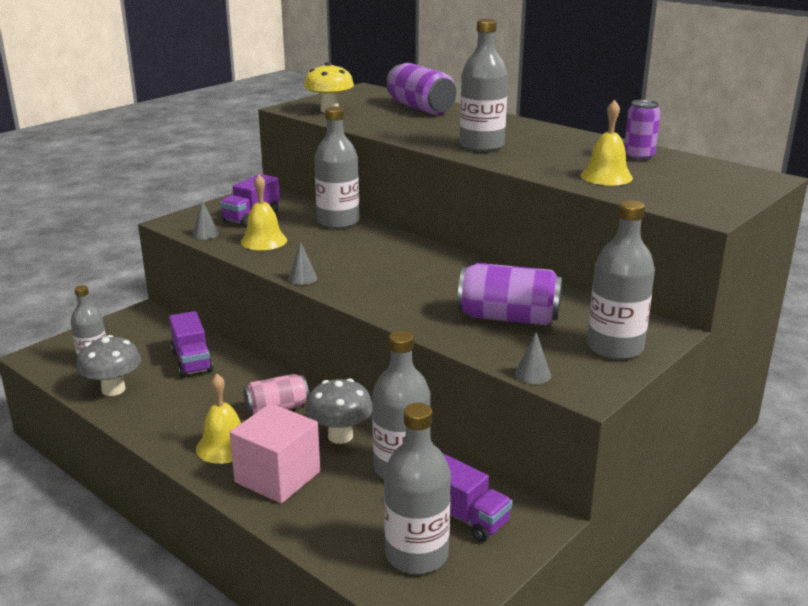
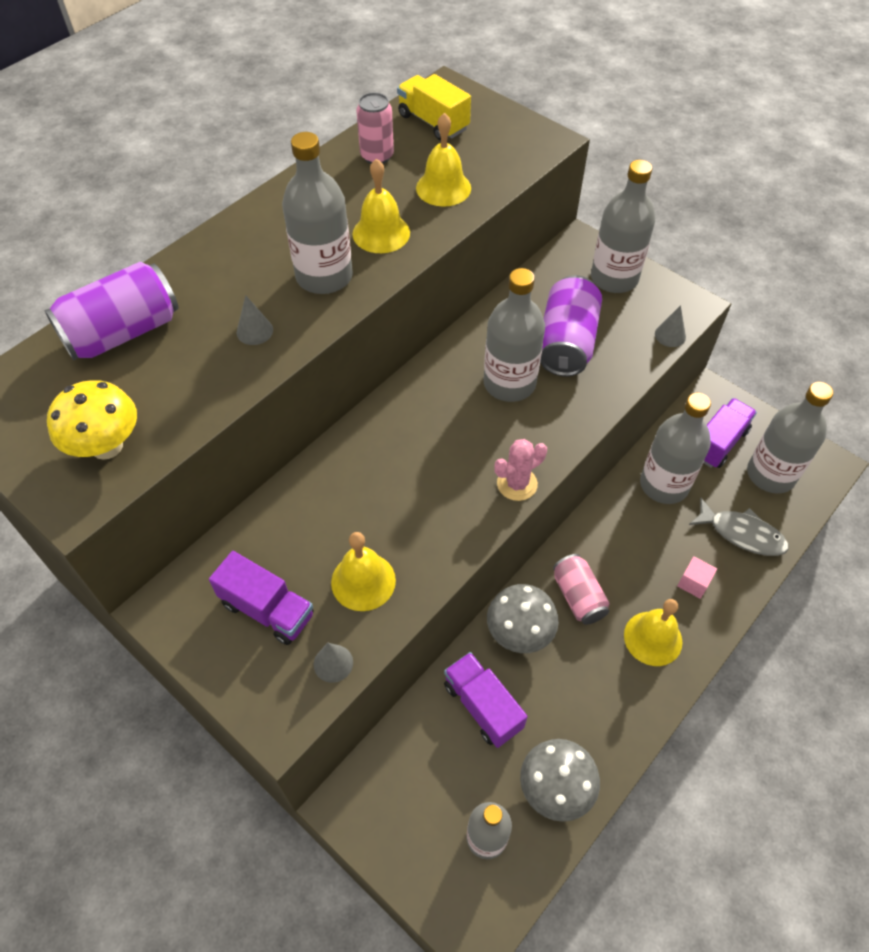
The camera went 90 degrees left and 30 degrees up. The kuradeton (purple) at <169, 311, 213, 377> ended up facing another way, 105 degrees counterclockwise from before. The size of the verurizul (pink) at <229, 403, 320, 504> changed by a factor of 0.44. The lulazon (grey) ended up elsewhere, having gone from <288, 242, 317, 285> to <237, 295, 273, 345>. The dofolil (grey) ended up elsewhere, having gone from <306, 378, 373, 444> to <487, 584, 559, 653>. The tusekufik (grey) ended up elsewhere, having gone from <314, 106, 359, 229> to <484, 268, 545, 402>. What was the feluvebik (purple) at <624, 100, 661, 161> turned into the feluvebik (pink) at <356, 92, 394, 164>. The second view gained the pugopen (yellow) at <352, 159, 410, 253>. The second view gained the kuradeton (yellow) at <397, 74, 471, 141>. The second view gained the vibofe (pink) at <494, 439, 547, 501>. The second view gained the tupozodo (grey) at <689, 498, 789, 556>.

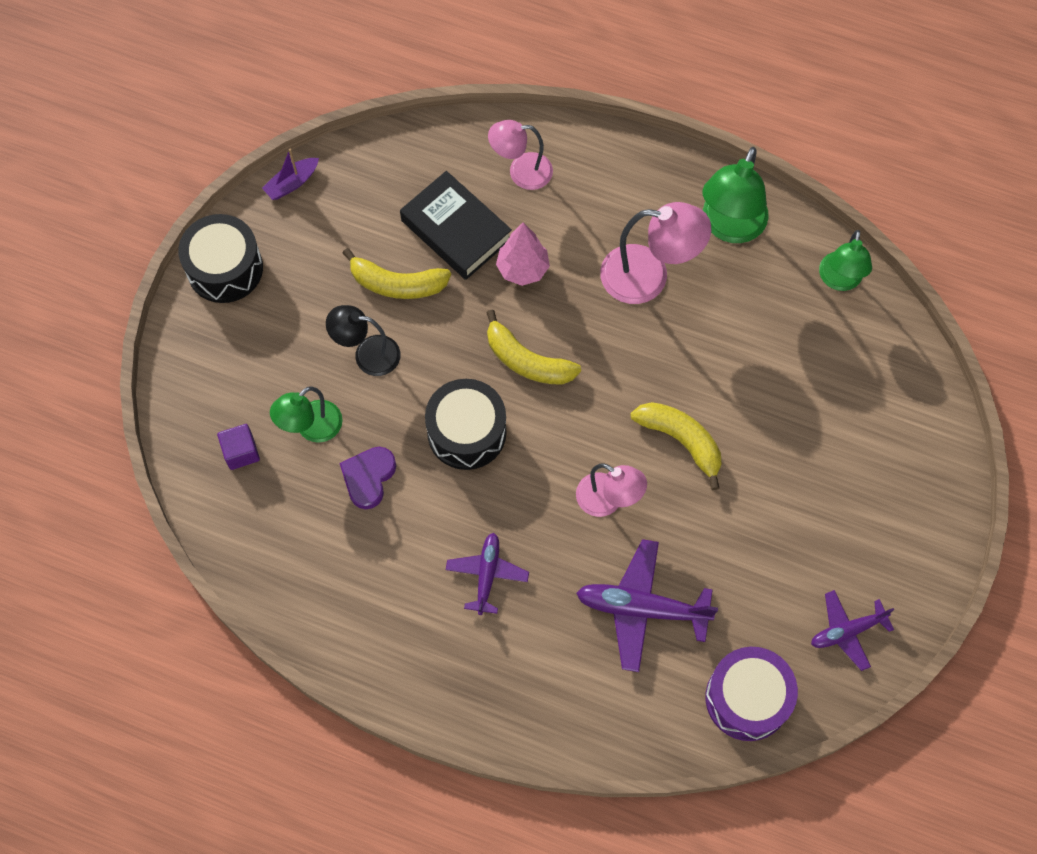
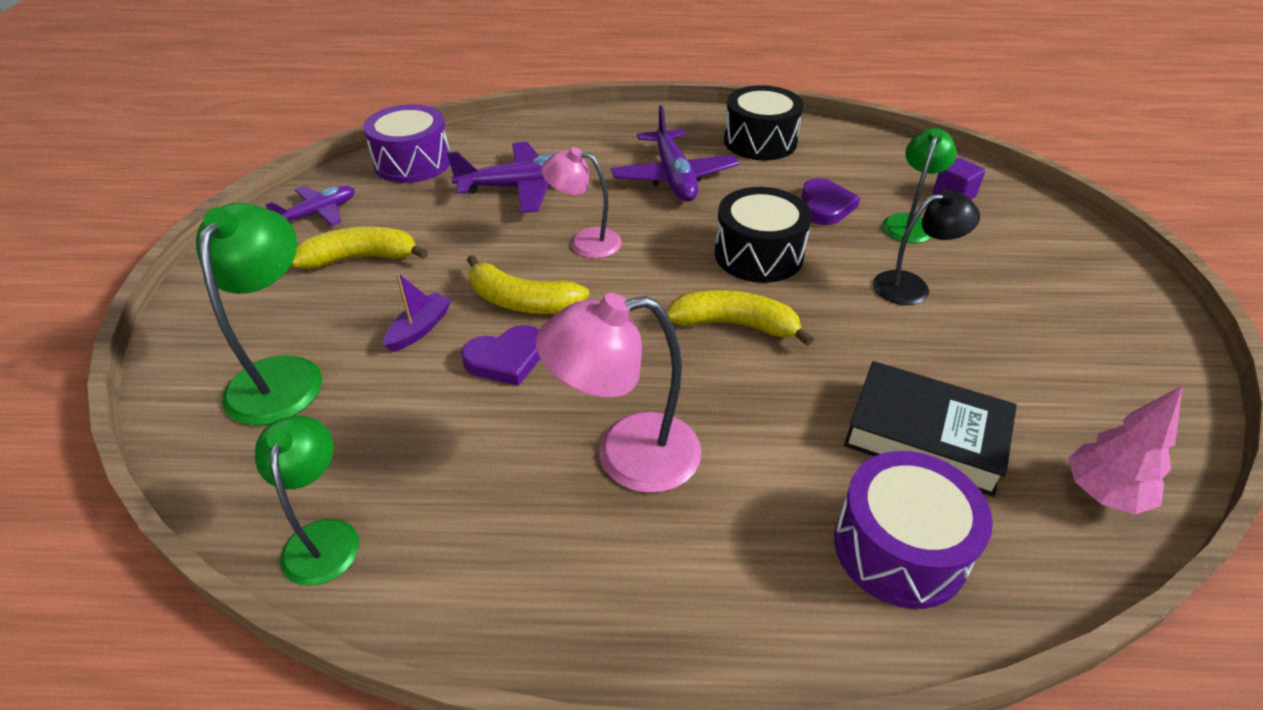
The camera went 160 degrees right and 25 degrees down. The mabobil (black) ended up elsewhere, having gone from <178, 214, 263, 303> to <724, 85, 804, 160>. The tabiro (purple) ended up elsewhere, having gone from <262, 149, 319, 200> to <383, 273, 452, 352>. The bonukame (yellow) ended up elsewhere, having gone from <343, 248, 451, 299> to <291, 226, 428, 269>. The size of the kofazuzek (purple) at <446, 533, 529, 615> changed by a factor of 1.61. Where the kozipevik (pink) stood at <488, 120, 553, 190>, the mabobil (purple) came to stand at <834, 451, 993, 609>. The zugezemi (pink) ended up elsewhere, having gone from <496, 222, 550, 286> to <1069, 385, 1183, 514>. The kozipevik (green) ended up elsewhere, having gone from <702, 147, 769, 243> to <196, 203, 322, 426>. The second view gained the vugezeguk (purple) at <461, 325, 541, 386>.

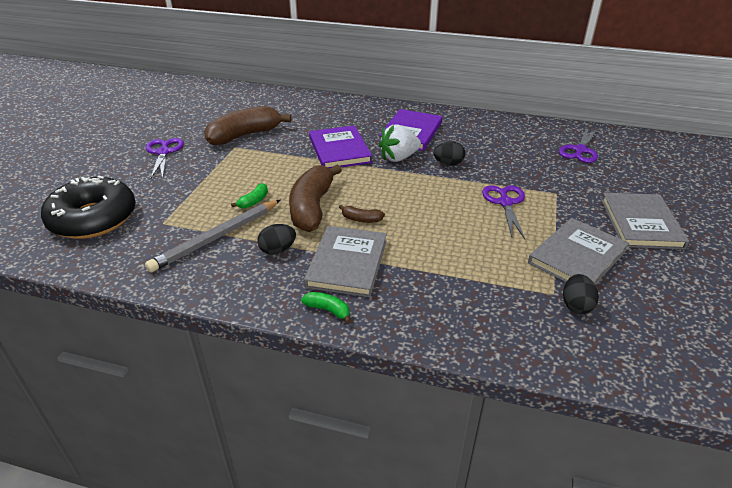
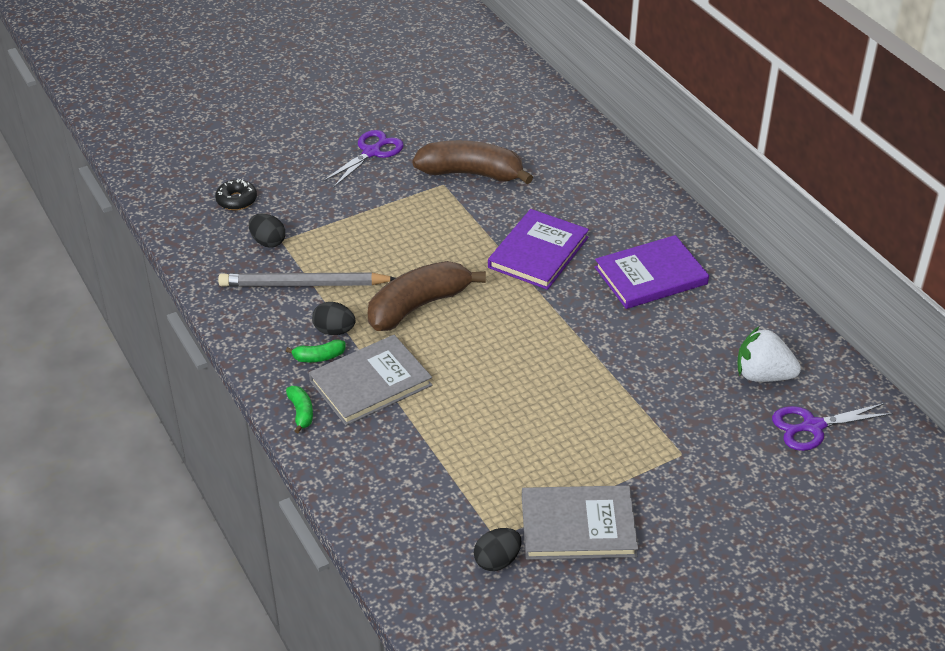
The camera went 45 degrees right and 5 degrees up. The size of the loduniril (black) at <41, 176, 136, 239> changed by a factor of 0.43. The bonukame (green) ended up elsewhere, having gone from <231, 183, 268, 209> to <286, 340, 346, 362>. The second view lost the bonukame (brown) at <339, 205, 385, 223>. The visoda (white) ended up elsewhere, having gone from <379, 125, 421, 162> to <737, 327, 801, 382>. The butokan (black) ended up elsewhere, having gone from <434, 141, 465, 166> to <249, 213, 285, 248>. The second view lost the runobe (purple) at <482, 185, 525, 239>. The second view lost the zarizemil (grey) at <601, 193, 689, 250>.

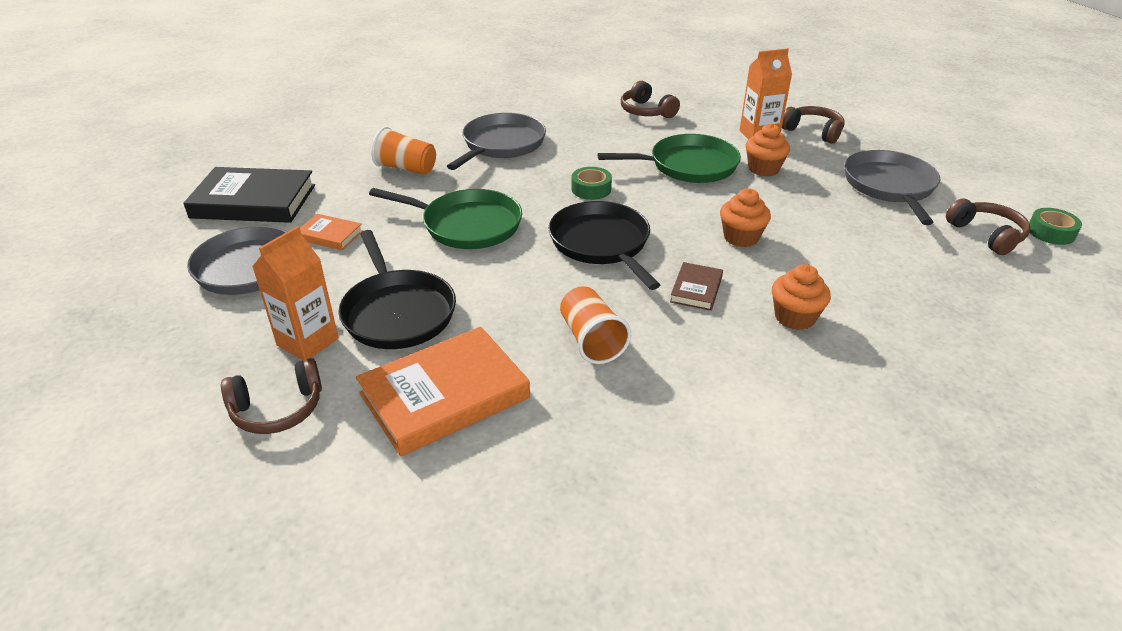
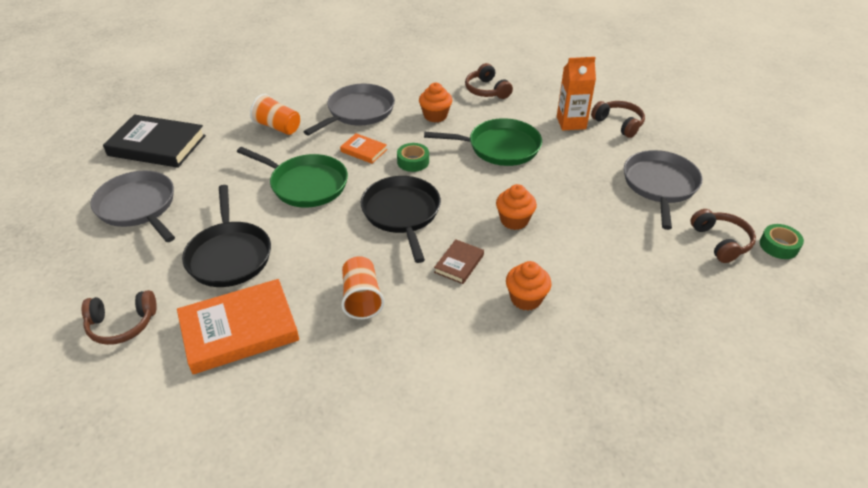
The camera went 10 degrees right and 5 degrees up. The second view lost the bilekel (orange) at <252, 226, 339, 361>. The zarizemil (orange) ended up elsewhere, having gone from <300, 214, 363, 250> to <340, 133, 387, 164>. The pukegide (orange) ended up elsewhere, having gone from <746, 123, 790, 176> to <419, 83, 452, 122>.

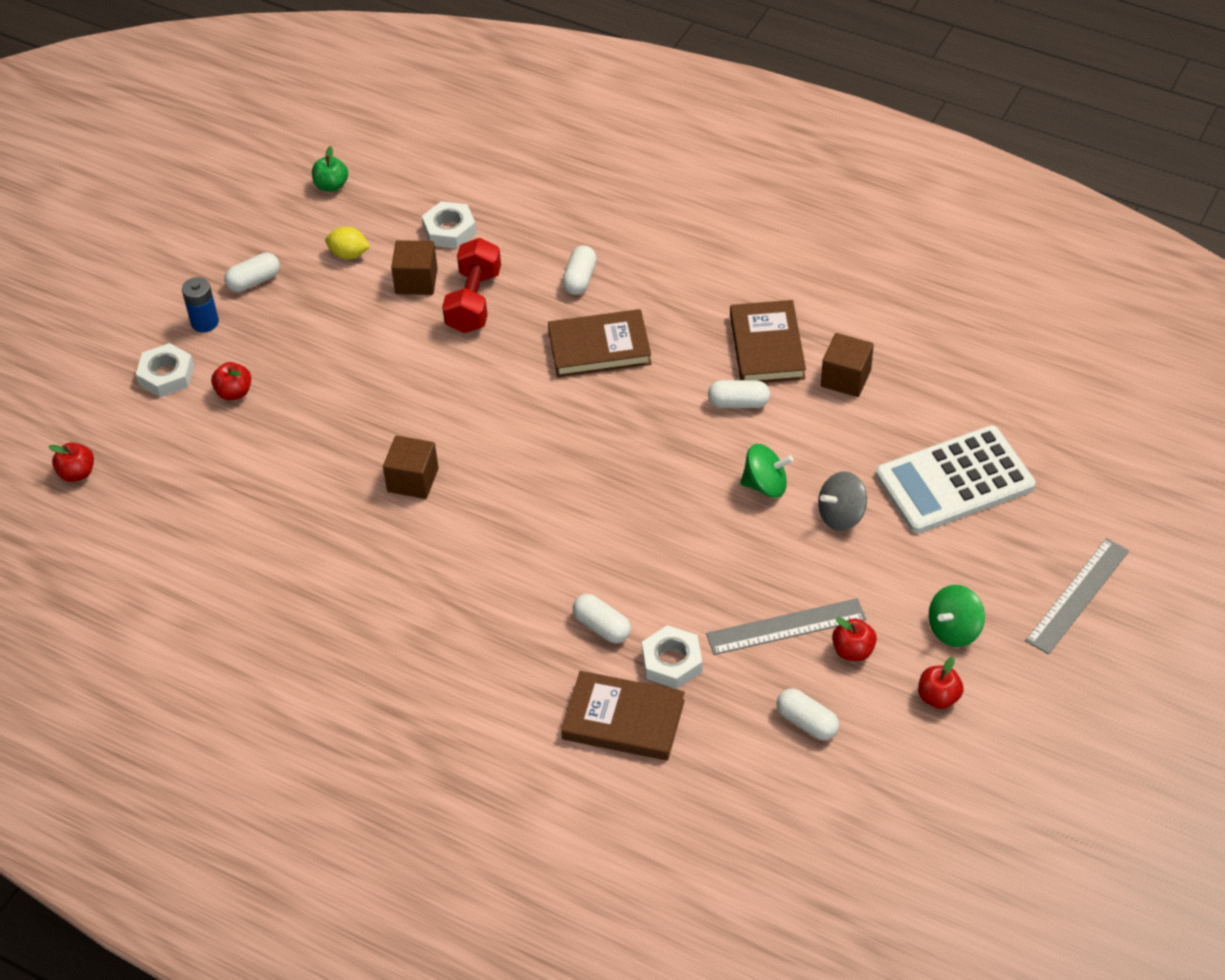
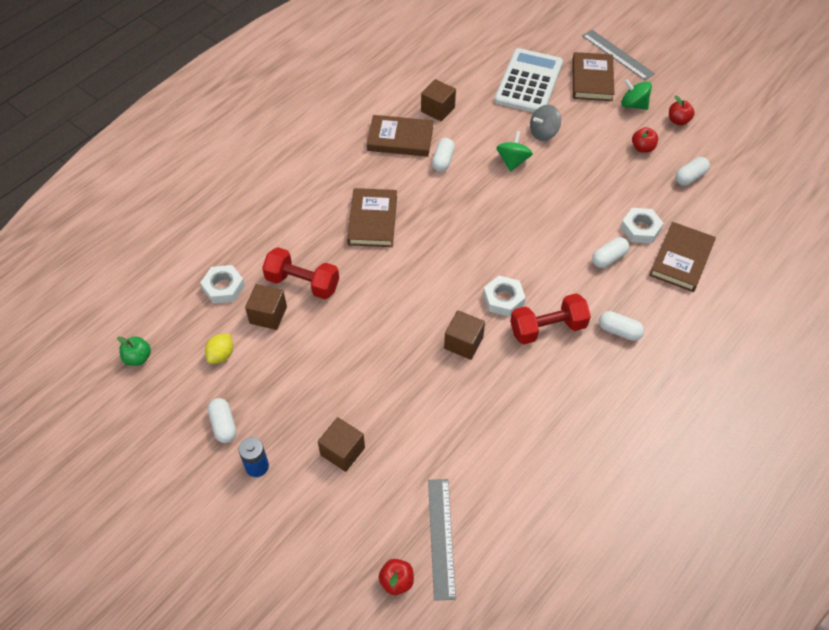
The camera went 80 degrees left and 5 degrees up. The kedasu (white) ended up elsewhere, having gone from <136, 343, 194, 397> to <483, 276, 526, 317>. Where the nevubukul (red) stood at <211, 362, 251, 400>, the verurizul (brown) came to stand at <318, 417, 365, 472>. The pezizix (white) ended up elsewhere, having gone from <562, 246, 597, 295> to <599, 311, 644, 341>. The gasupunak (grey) ended up elsewhere, having gone from <706, 598, 866, 655> to <428, 479, 456, 601>. The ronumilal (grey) at <818, 471, 867, 531> ended up facing another way, 75 degrees clockwise from before. The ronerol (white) at <875, 426, 1036, 534> ended up facing another way, 150 degrees counterclockwise from before. The ronumilal (green) at <929, 585, 985, 647> ended up facing another way, 150 degrees clockwise from before. The second view gained the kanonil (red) at <510, 293, 591, 345>. The second view gained the zarizemil (brown) at <573, 52, 614, 101>.

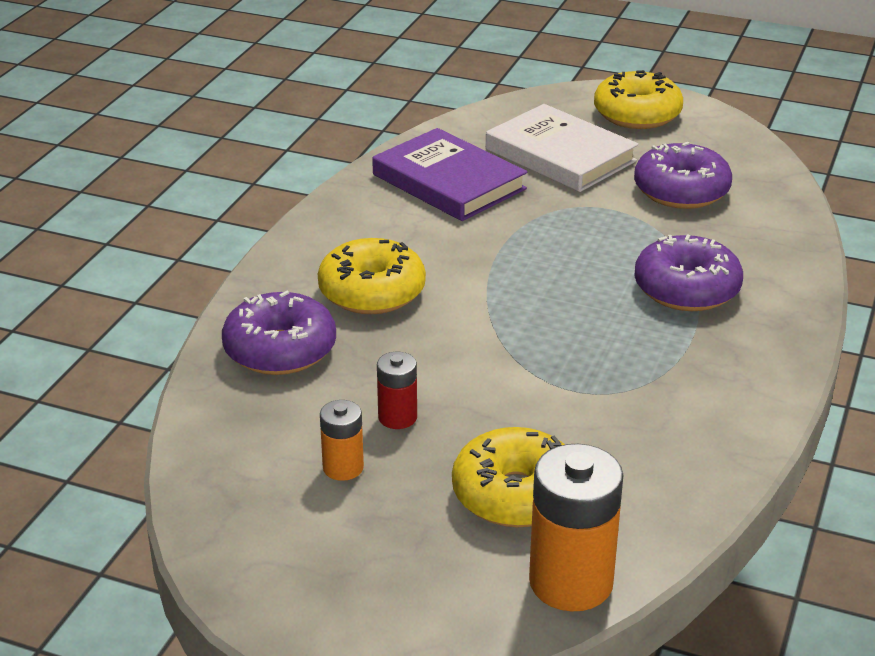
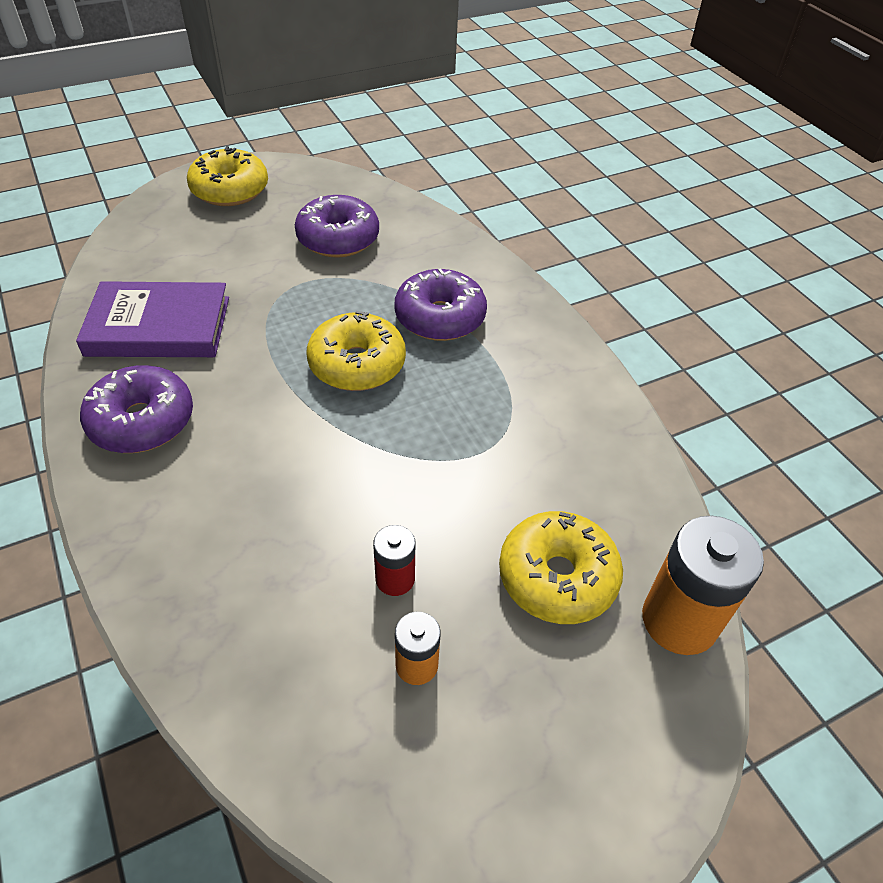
The camera went 50 degrees left and 15 degrees up. The loduniril (purple) ended up elsewhere, having gone from <222, 291, 336, 375> to <80, 365, 193, 453>. The loduniril (yellow) ended up elsewhere, having gone from <318, 238, 426, 314> to <306, 311, 406, 391>. The second view lost the zarizemil (white) at <486, 104, 638, 192>.

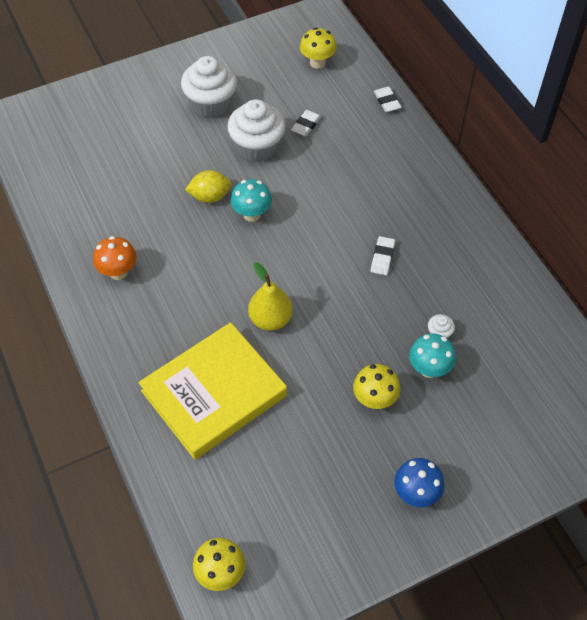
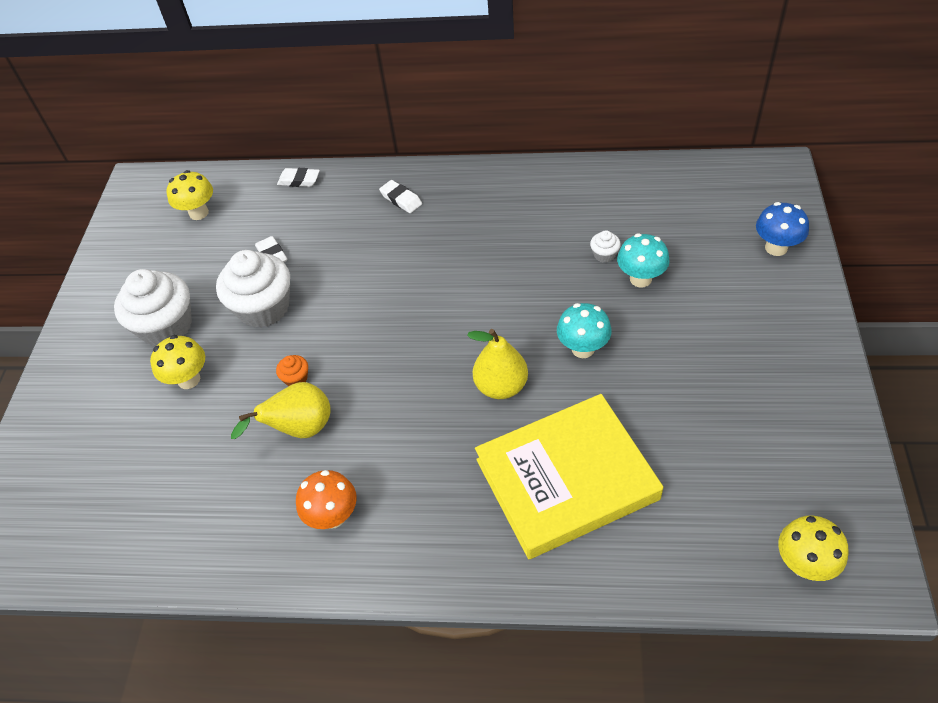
The camera went 55 degrees left and 5 degrees down. The zarizemil (yellow) at <139, 322, 287, 460> ended up facing another way, 75 degrees clockwise from before. Where the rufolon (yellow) stood at <185, 170, 232, 203>, the pukegide (orange) came to stand at <276, 355, 308, 386>. The dofolil (turquoise) ended up elsewhere, having gone from <230, 179, 272, 222> to <557, 303, 611, 358>. The dofolil (yellow) ended up elsewhere, having gone from <353, 364, 400, 409> to <150, 335, 205, 389>. The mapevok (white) ended up elsewhere, having gone from <371, 236, 395, 275> to <379, 180, 422, 213>. The dofolil (blue) ended up elsewhere, having gone from <394, 458, 445, 507> to <756, 202, 809, 256>. The second view gained the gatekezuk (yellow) at <231, 382, 331, 439>.

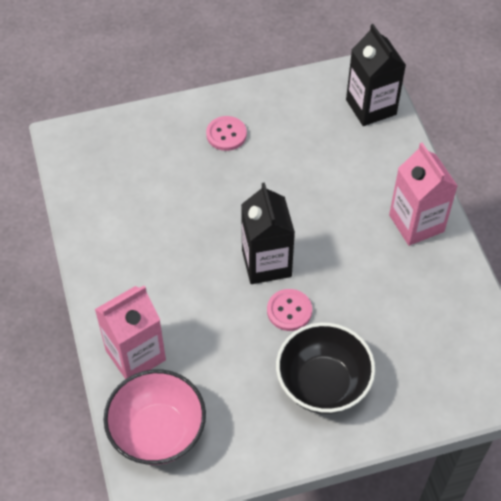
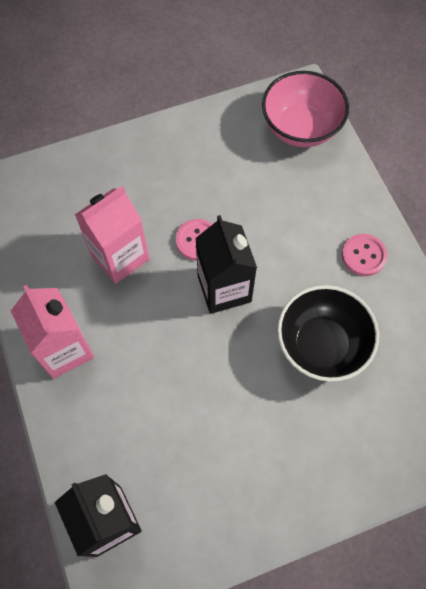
The camera went 175 degrees right and 10 degrees up. The bilekel (pink) ended up elsewhere, having gone from <95, 286, 166, 379> to <75, 186, 149, 284>. The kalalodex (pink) ended up elsewhere, having gone from <206, 116, 247, 151> to <342, 234, 387, 276>. The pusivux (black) ended up elsewhere, having gone from <276, 323, 375, 414> to <277, 285, 379, 382>.

